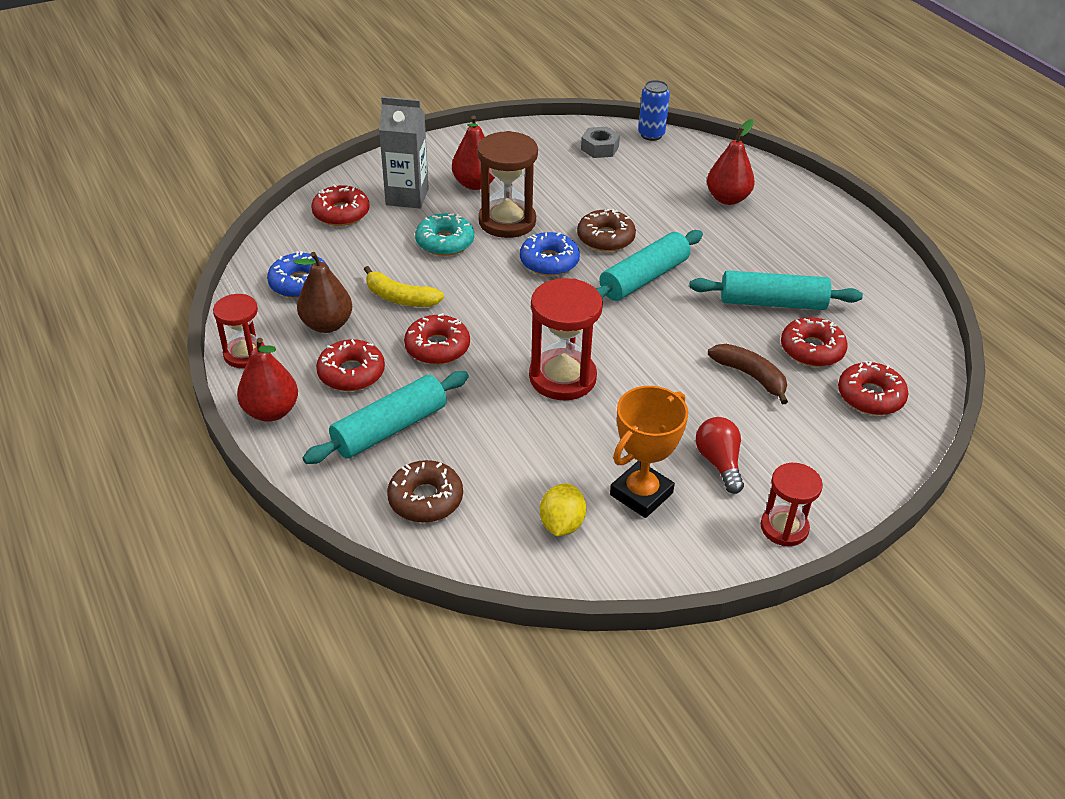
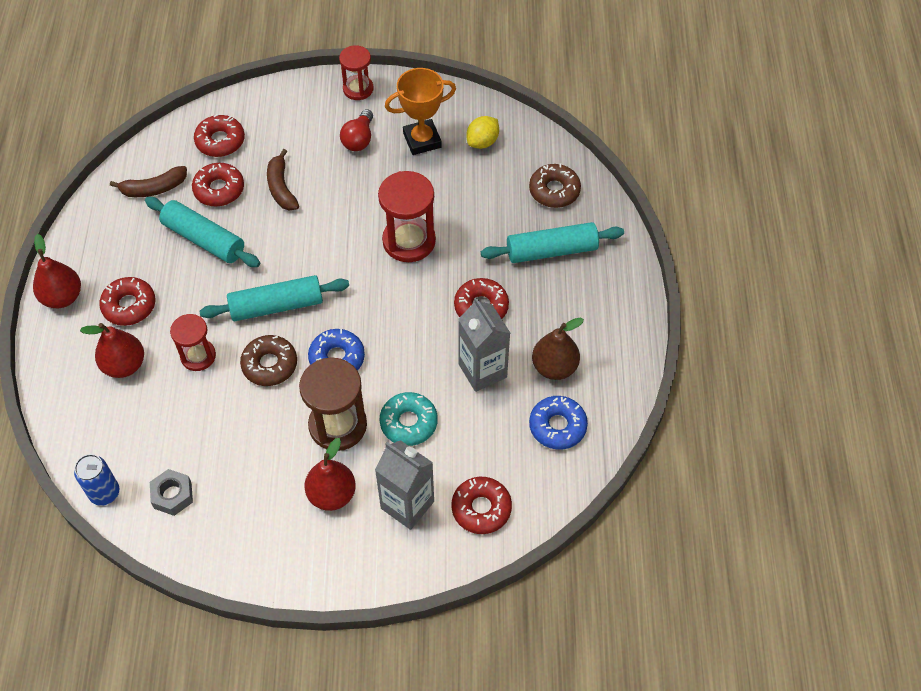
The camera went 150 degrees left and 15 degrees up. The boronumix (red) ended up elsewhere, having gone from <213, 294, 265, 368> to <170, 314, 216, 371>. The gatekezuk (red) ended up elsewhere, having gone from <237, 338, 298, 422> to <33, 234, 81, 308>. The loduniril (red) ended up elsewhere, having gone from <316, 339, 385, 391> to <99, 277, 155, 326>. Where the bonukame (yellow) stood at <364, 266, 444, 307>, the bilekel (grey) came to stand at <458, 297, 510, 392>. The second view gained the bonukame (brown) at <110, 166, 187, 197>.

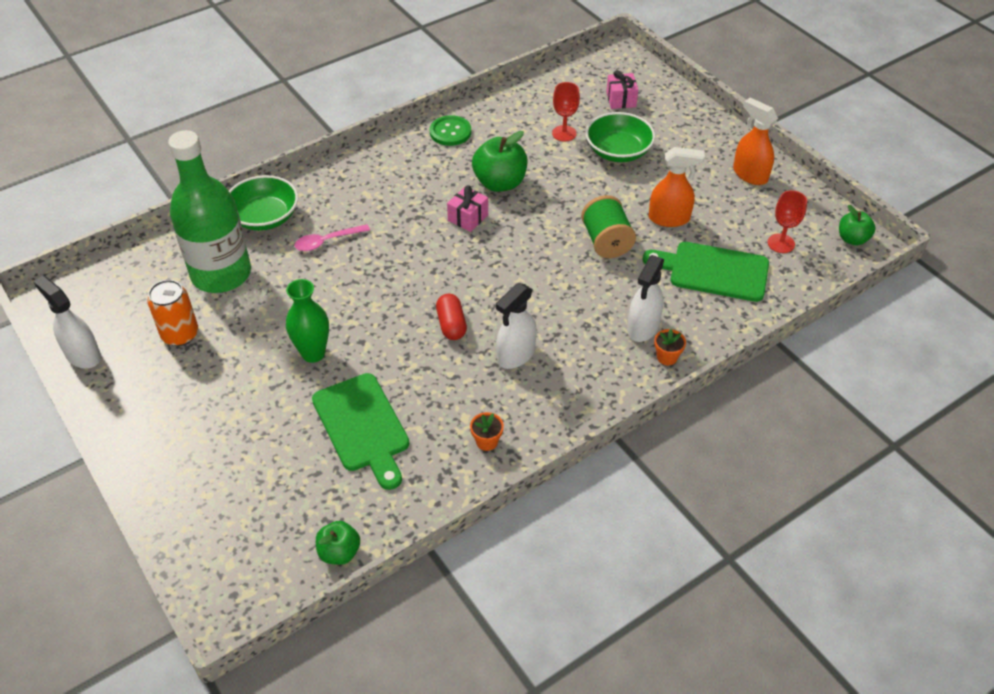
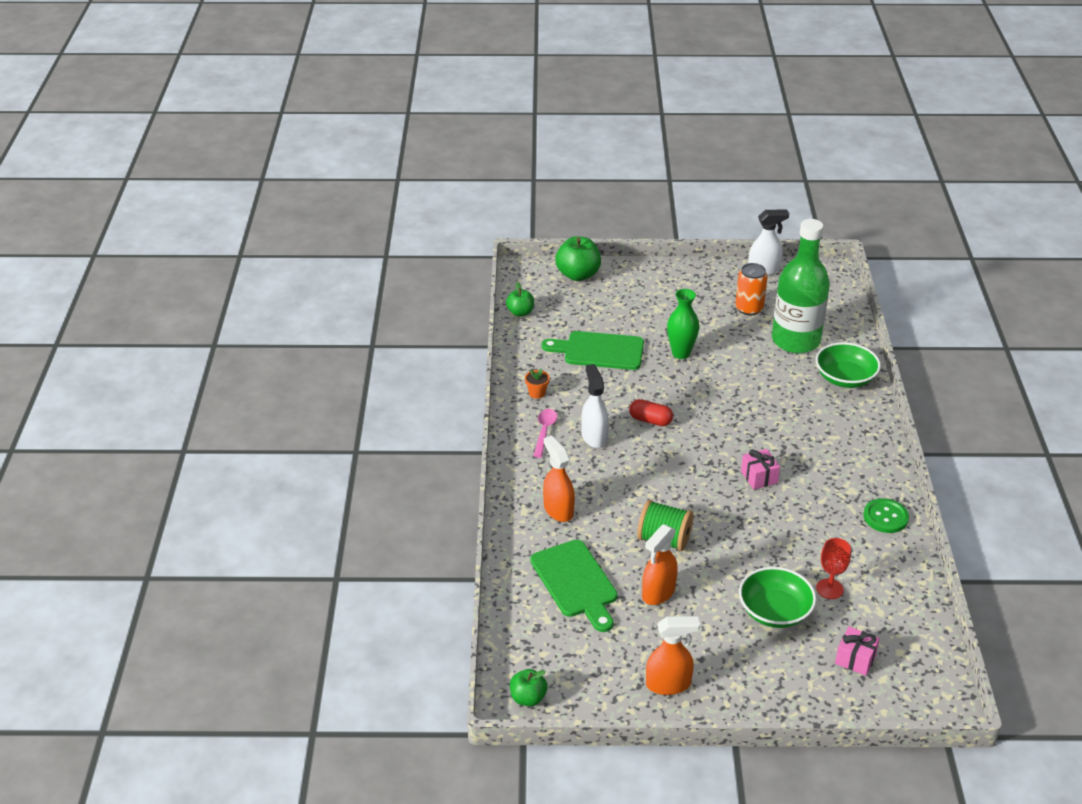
The camera went 125 degrees right and 10 degrees down. The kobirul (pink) ended up elsewhere, having gone from <295, 224, 370, 251> to <533, 409, 557, 458>. The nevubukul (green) ended up elsewhere, having gone from <472, 131, 527, 192> to <555, 236, 601, 281>. What was the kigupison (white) at <627, 255, 664, 342> turned into the kigupison (orange) at <543, 435, 575, 522>. The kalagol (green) at <643, 242, 769, 302> ended up facing another way, 105 degrees clockwise from before. The second view lost the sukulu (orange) at <654, 329, 686, 365>. The second view lost the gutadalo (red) at <768, 190, 807, 253>.

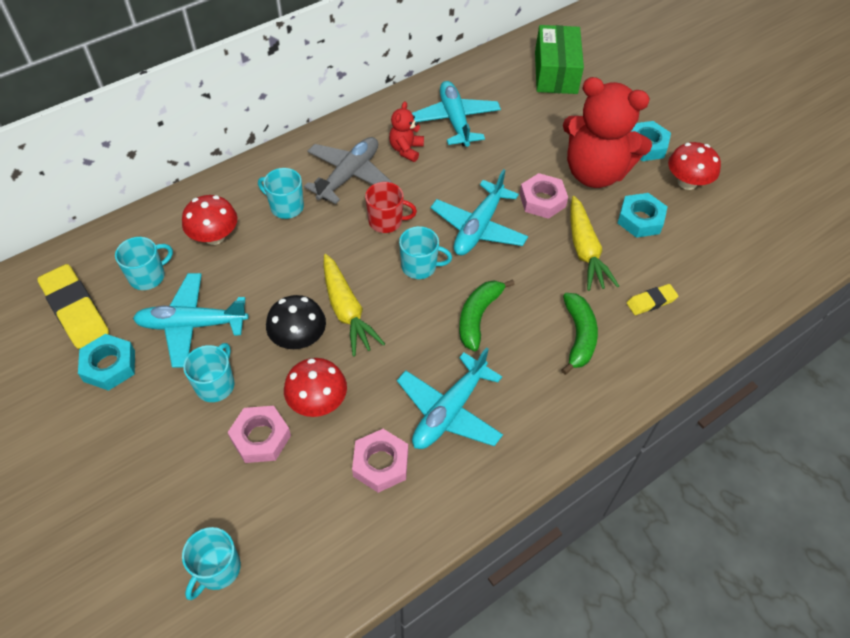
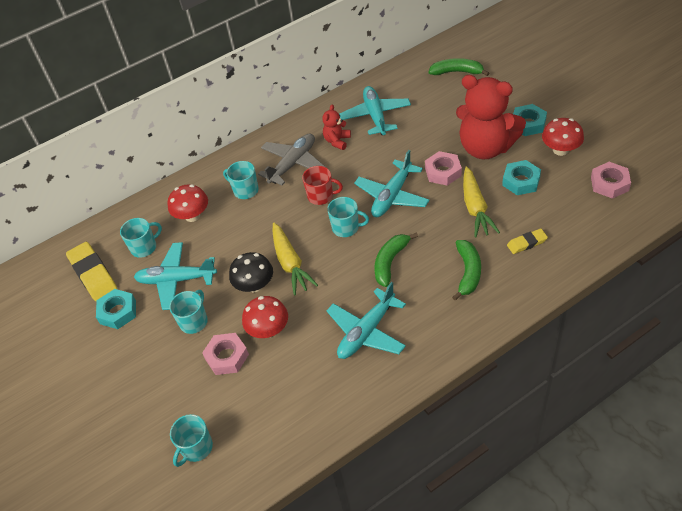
The camera went 10 degrees right and 5 degrees down. The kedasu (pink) ended up elsewhere, having gone from <352, 429, 408, 493> to <591, 162, 631, 199>. Where the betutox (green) stood at <535, 25, 584, 94>, the bonukame (green) came to stand at <429, 58, 489, 76>.

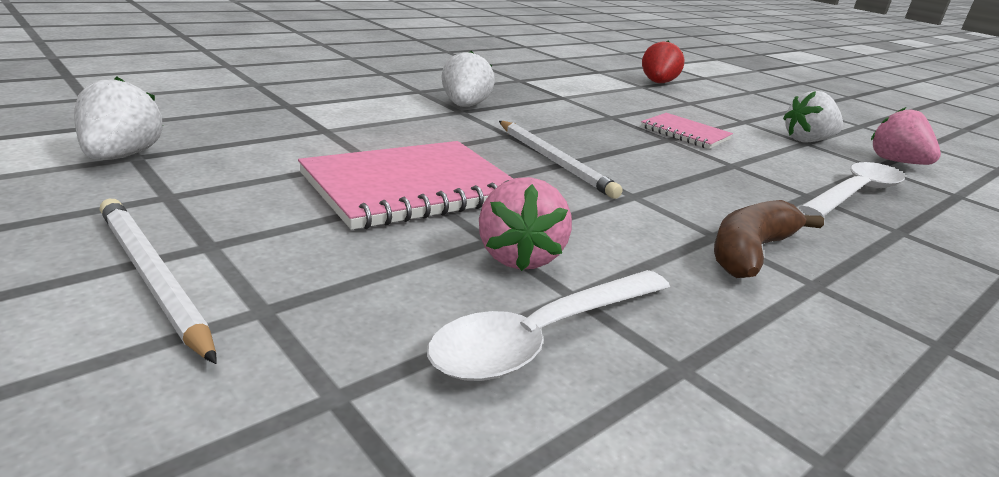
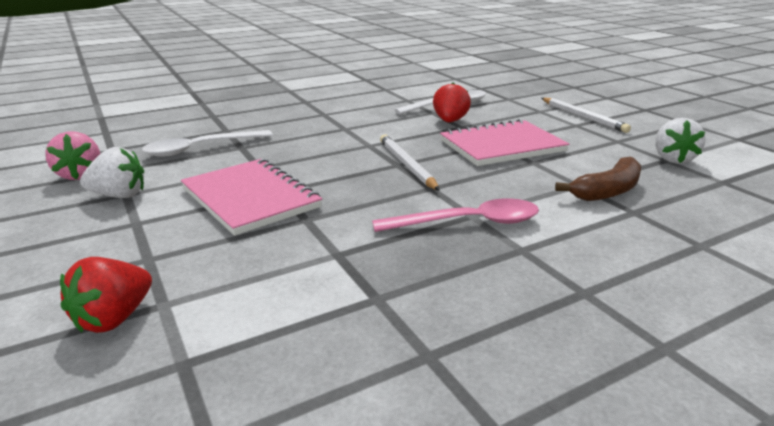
The camera went 165 degrees left and 0 degrees up. Where the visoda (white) stood at <441, 51, 495, 107>, the kobirul (pink) came to stand at <372, 198, 539, 232>. What was the visoda (pink) at <479, 177, 572, 271> turned into the visoda (red) at <433, 83, 471, 122>. The size of the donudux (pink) at <641, 113, 733, 149> changed by a factor of 1.73. The bonukame (brown) ended up elsewhere, having gone from <714, 200, 824, 278> to <555, 157, 641, 201>.

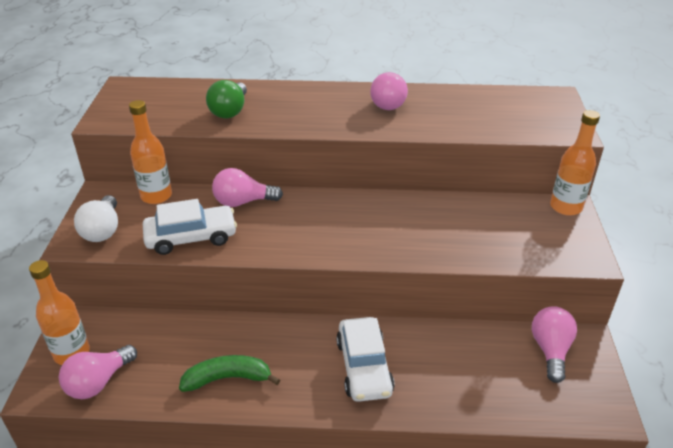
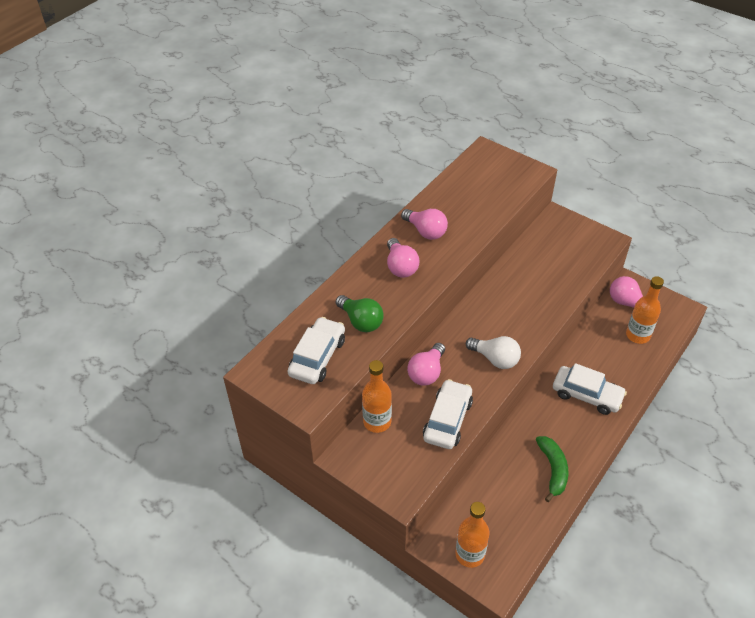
The camera went 55 degrees left and 10 degrees up. The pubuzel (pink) ended up elsewhere, having gone from <59, 345, 137, 399> to <387, 238, 419, 278>. The pubuzel (white) ended up elsewhere, having gone from <74, 195, 118, 242> to <466, 336, 521, 369>. The bonukame (green) at <179, 355, 280, 392> ended up facing another way, 150 degrees clockwise from before. The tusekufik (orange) ended up elsewhere, having gone from <550, 110, 600, 216> to <626, 276, 664, 344>. The second view gained the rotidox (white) at <288, 317, 345, 384>.

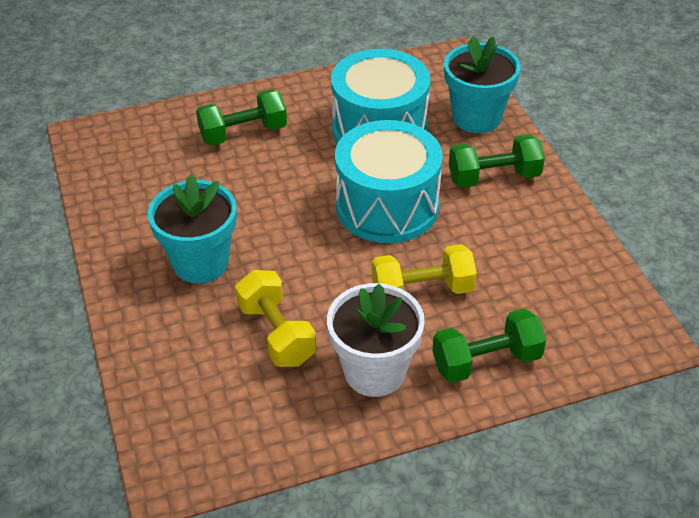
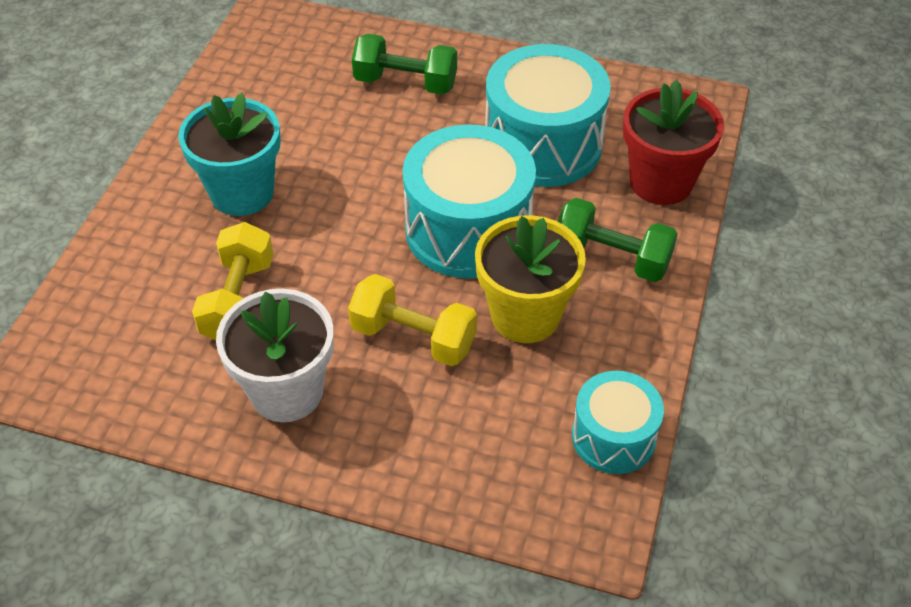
The camera went 35 degrees right and 5 degrees up. The second view lost the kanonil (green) at <432, 309, 546, 383>. What was the sukulu (turquoise) at <444, 35, 521, 133> turned into the sukulu (red) at <623, 80, 724, 205>. The second view gained the sukulu (yellow) at <475, 215, 586, 343>. The second view gained the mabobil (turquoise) at <572, 371, 664, 474>.

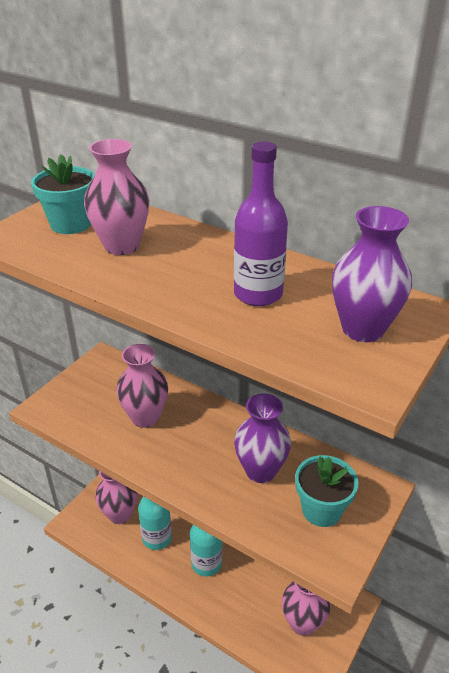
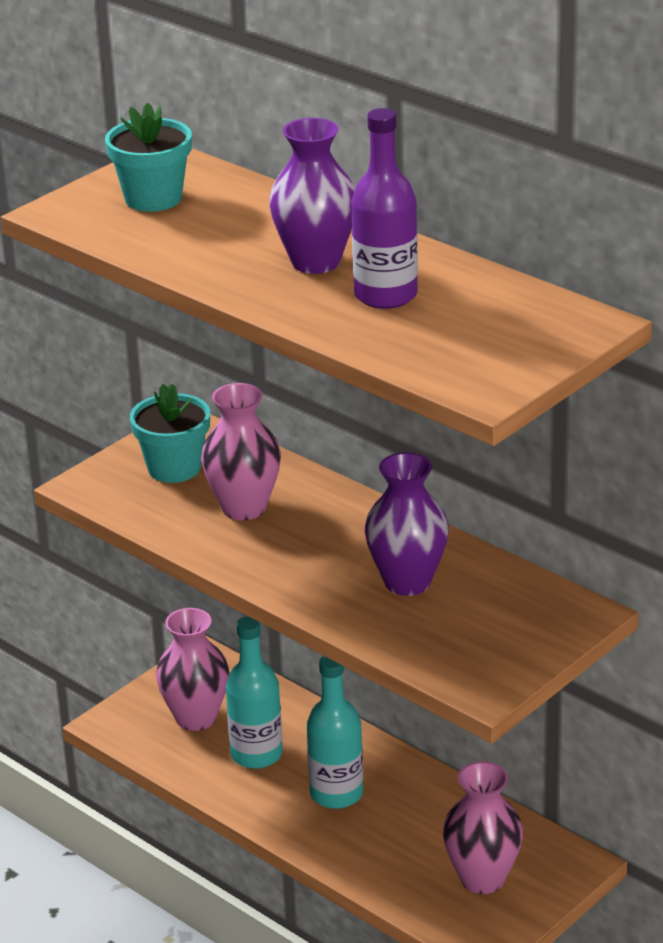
The camera went 10 degrees right and 5 degrees down. The second view lost the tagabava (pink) at <84, 139, 149, 255>. The sukulu (turquoise) ended up elsewhere, having gone from <295, 455, 358, 527> to <130, 384, 210, 483>. The tagabava (purple) ended up elsewhere, having gone from <332, 206, 412, 342> to <269, 118, 355, 274>.

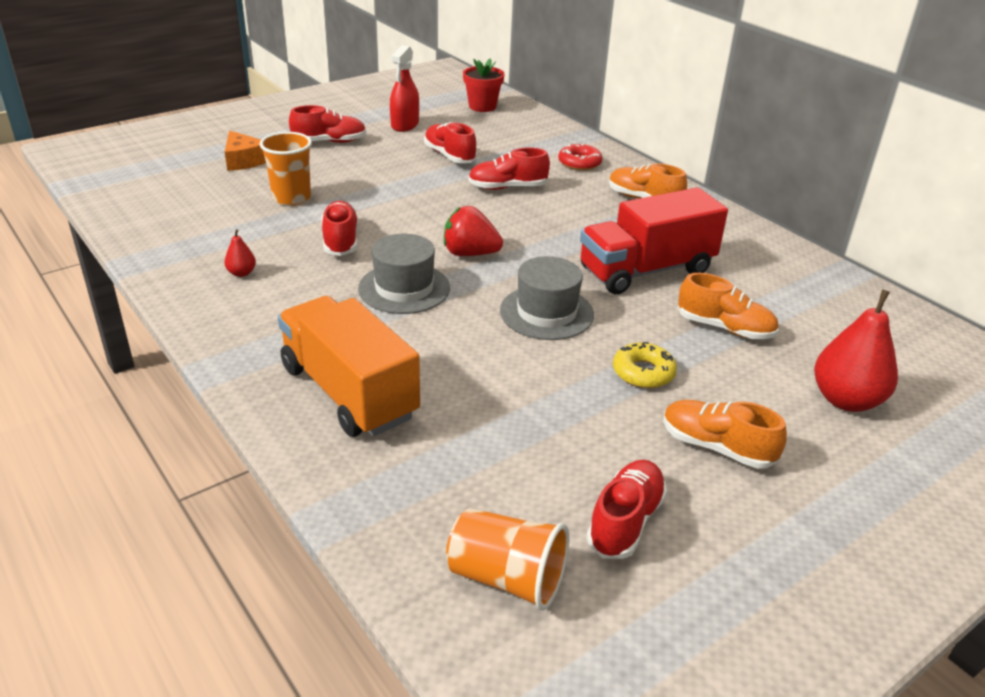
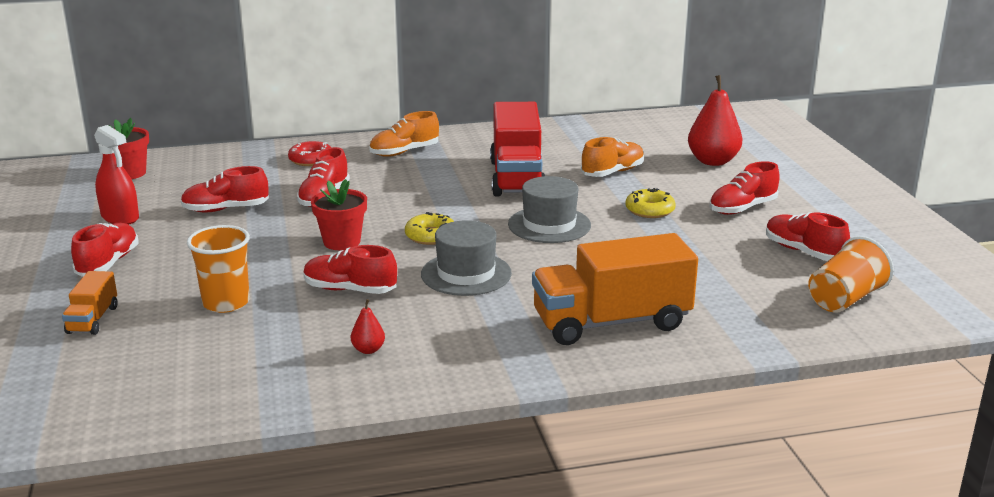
The camera went 65 degrees left and 10 degrees down. Where the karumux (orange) stood at <225, 131, 266, 171>, the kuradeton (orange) came to stand at <62, 271, 117, 335>. Where the visoda (red) stood at <444, 206, 503, 256>, the loduniril (yellow) came to stand at <405, 212, 454, 245>. What was the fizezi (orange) at <663, 400, 787, 469> turned into the fizezi (red) at <709, 161, 780, 215>. The second view gained the sukulu (red) at <311, 179, 367, 250>.

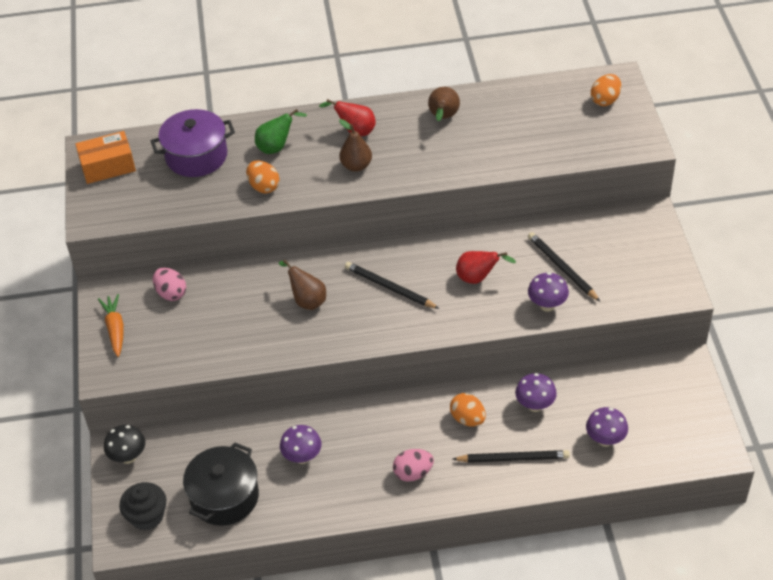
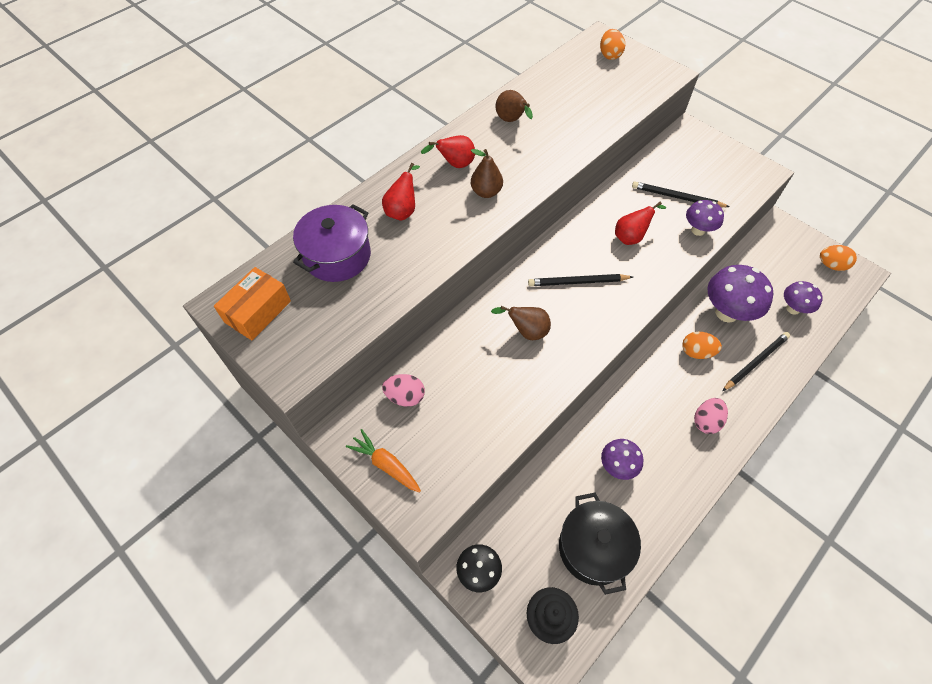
The camera went 40 degrees left and 10 degrees up. The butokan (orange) ended up elsewhere, having gone from <246, 160, 279, 194> to <820, 245, 857, 271>. What was the gatekezuk (green) at <255, 109, 307, 154> turned into the gatekezuk (red) at <382, 163, 420, 221>. The size of the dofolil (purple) at <515, 373, 557, 412> changed by a factor of 1.70.

